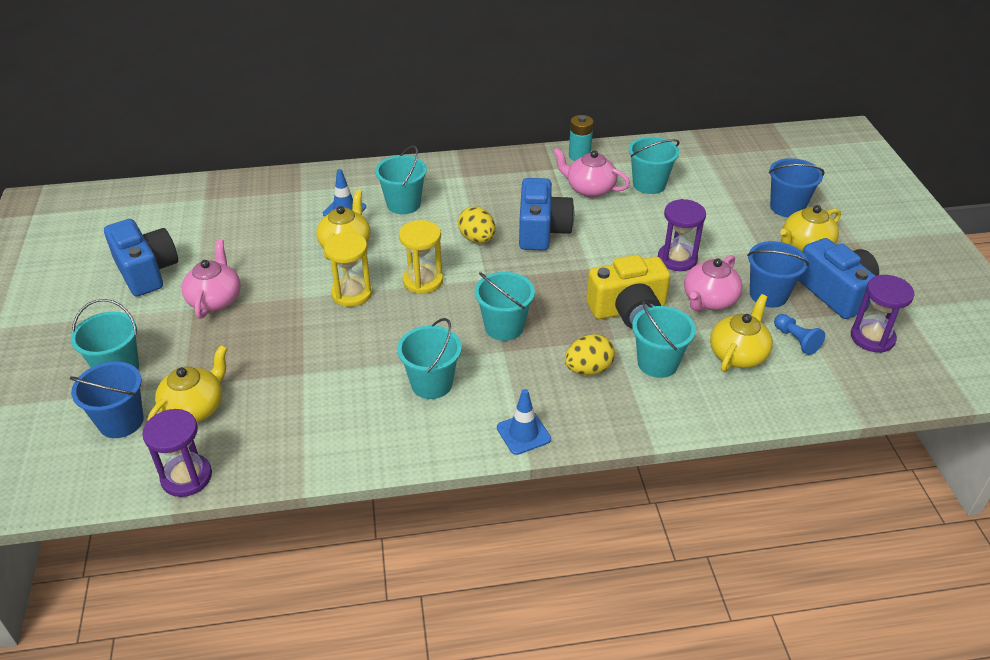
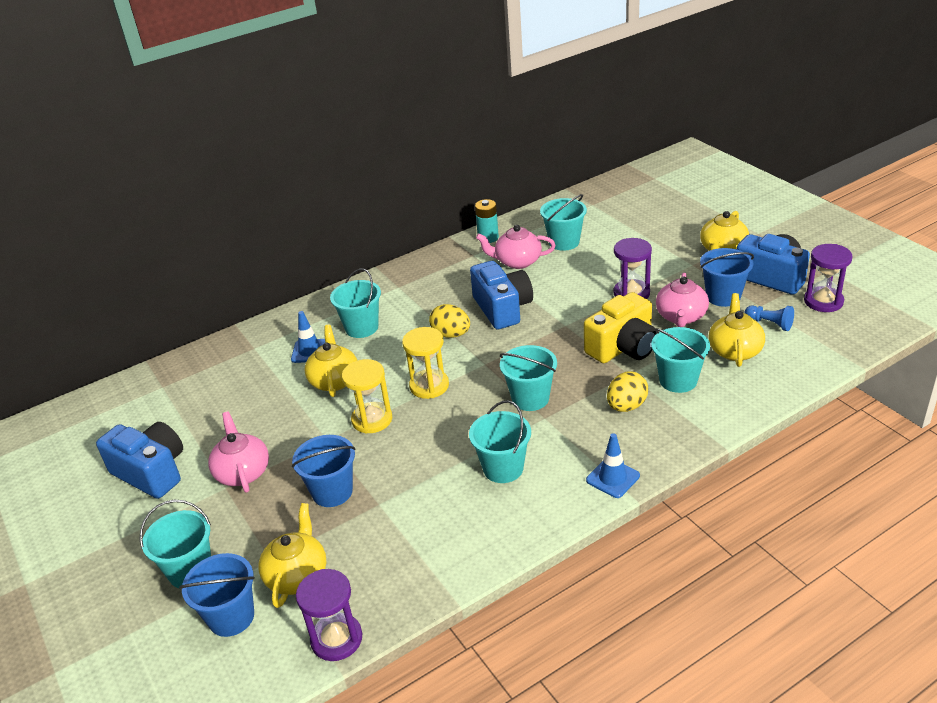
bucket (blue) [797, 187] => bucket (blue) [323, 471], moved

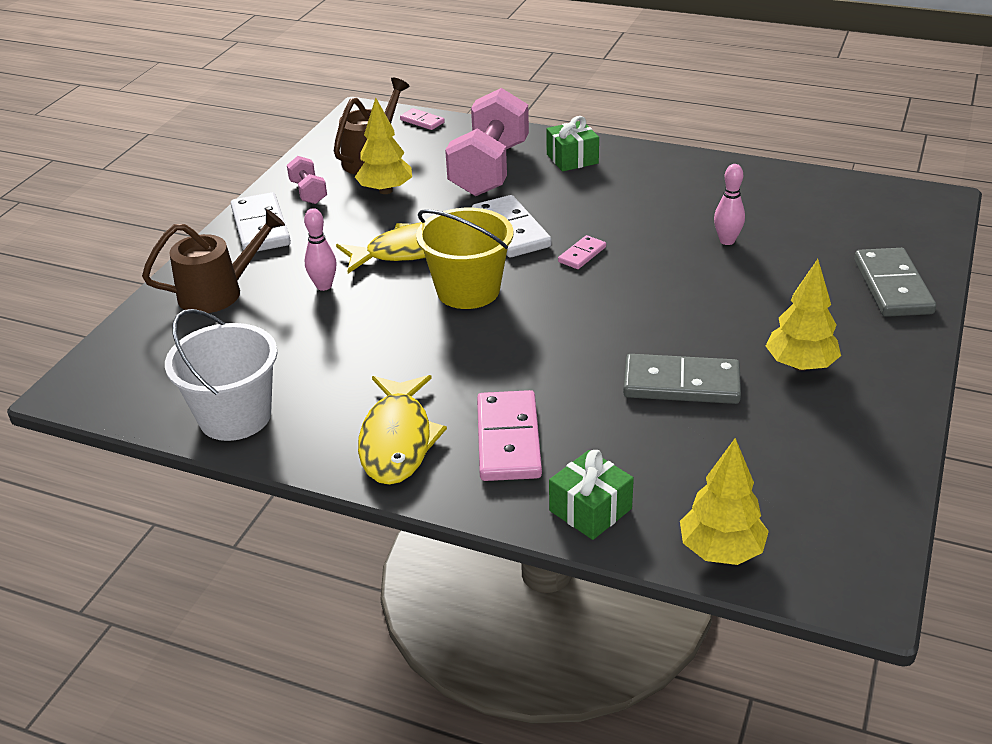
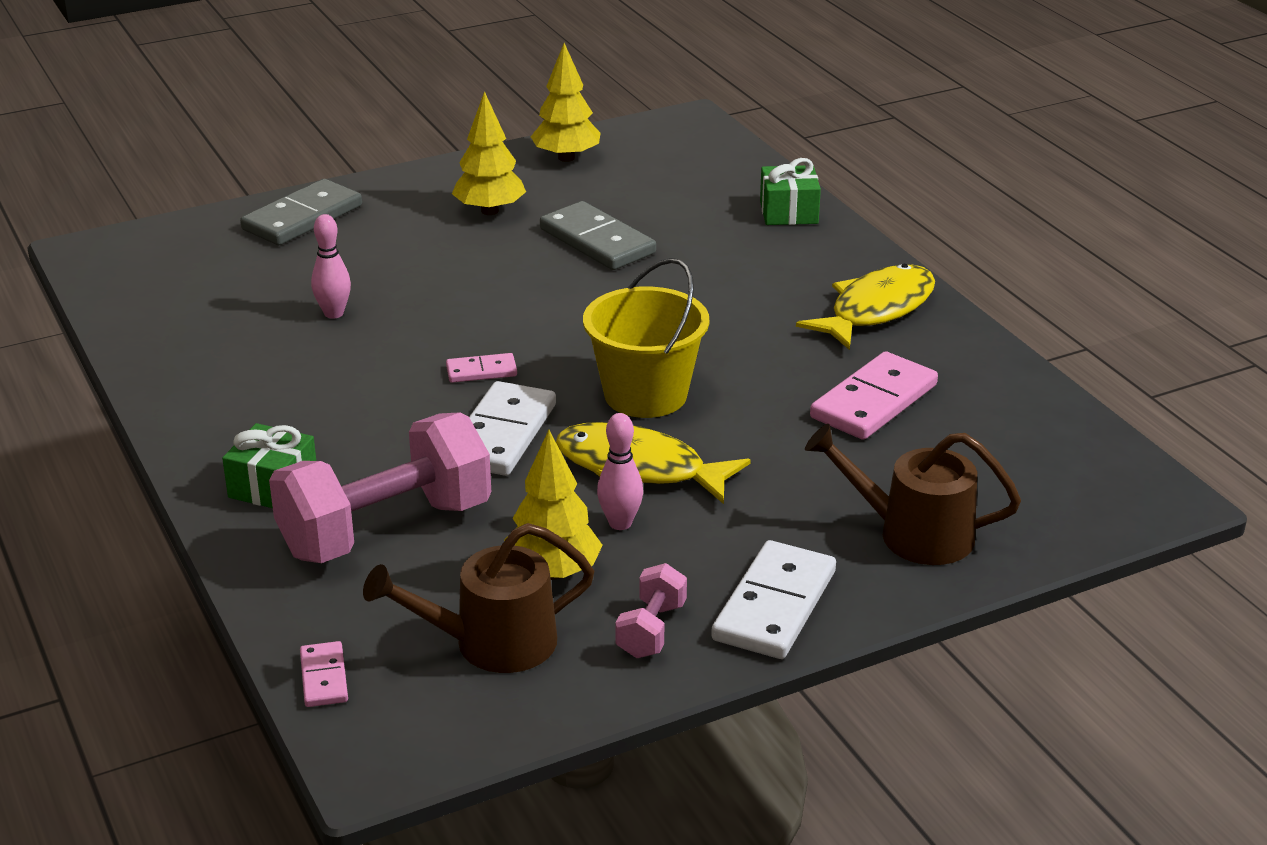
tree (yellow) [724, 501] => tree (yellow) [566, 102], moved
bowling pin (pink) [320, 249] => bowling pin (pink) [620, 471], moved
domino (pink) [509, 435] => domino (pink) [874, 395], moved
bucket (white) [221, 375] => nothing

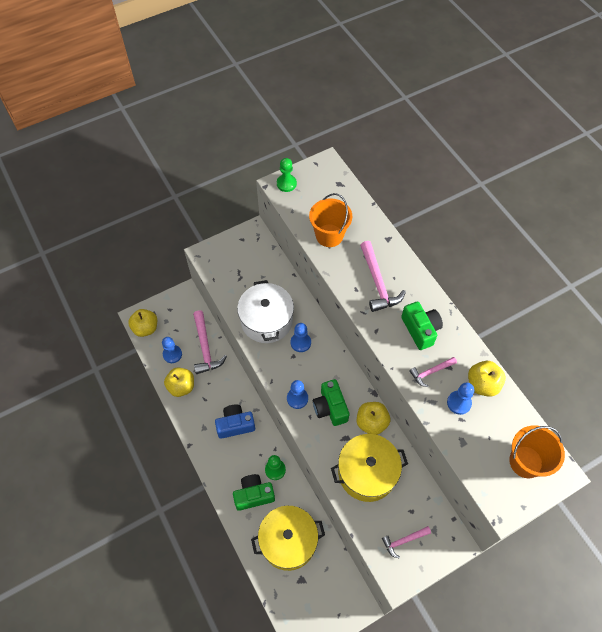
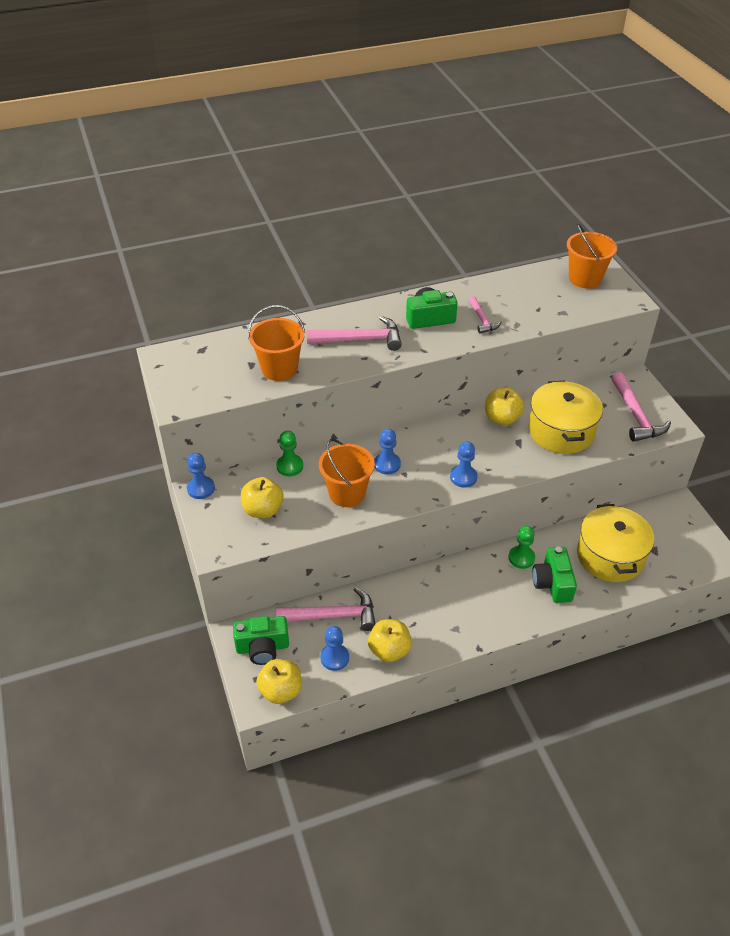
pawn (blue) [460, 399] => pawn (blue) [201, 476], moved
camera (green) [331, 402] => camera (green) [261, 640], moved
apple (yellow) [487, 379] => apple (yellow) [262, 497], moved
pawn (green) [287, 175] => pawn (green) [289, 453], moved
pot (white) [265, 311] => bucket (orange) [347, 473]
hammer (pink) [406, 542] => hammer (pink) [641, 407], x1.74
camera (blue) [235, 421] => nothing

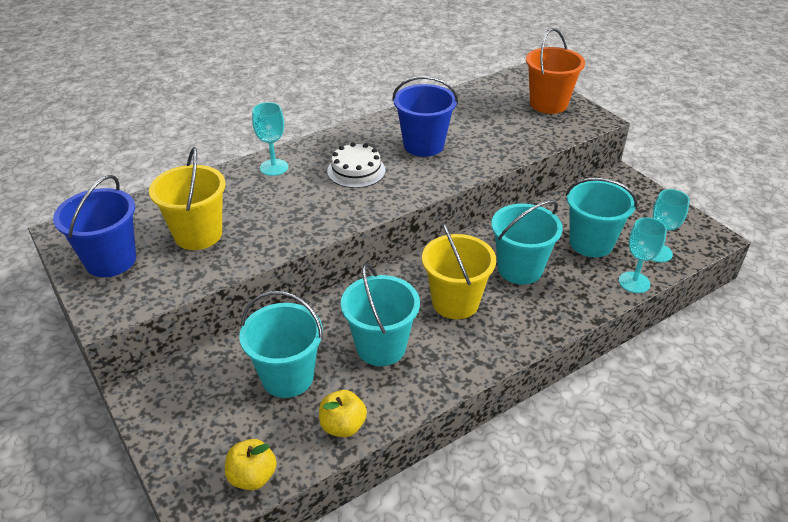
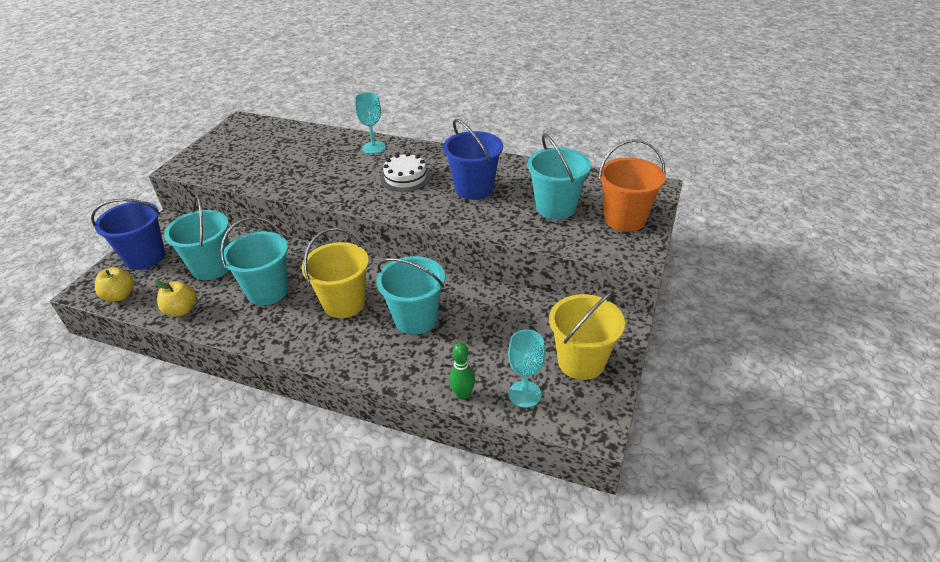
bucket (blue) [94, 226] => bucket (blue) [128, 234], moved
goblet (turquoise) [643, 255] => bowling pin (green) [462, 371]
bucket (turquoise) [602, 217] => bucket (turquoise) [559, 176], moved
bucket (yellow) [187, 198] => bucket (yellow) [587, 335], moved

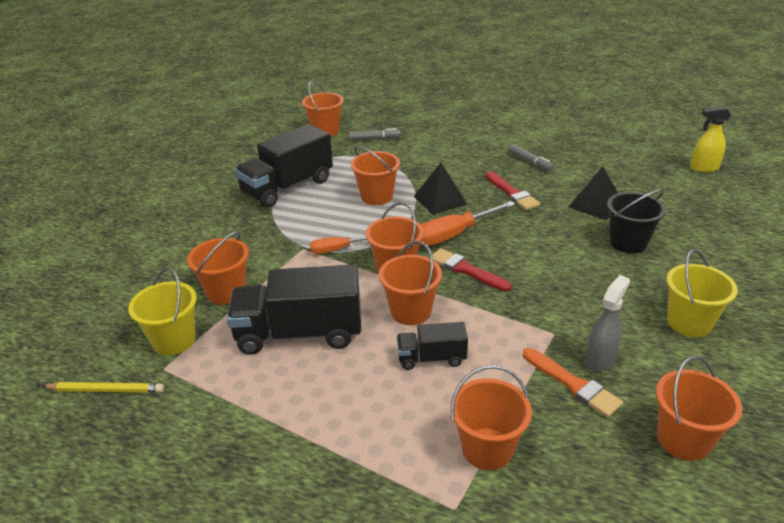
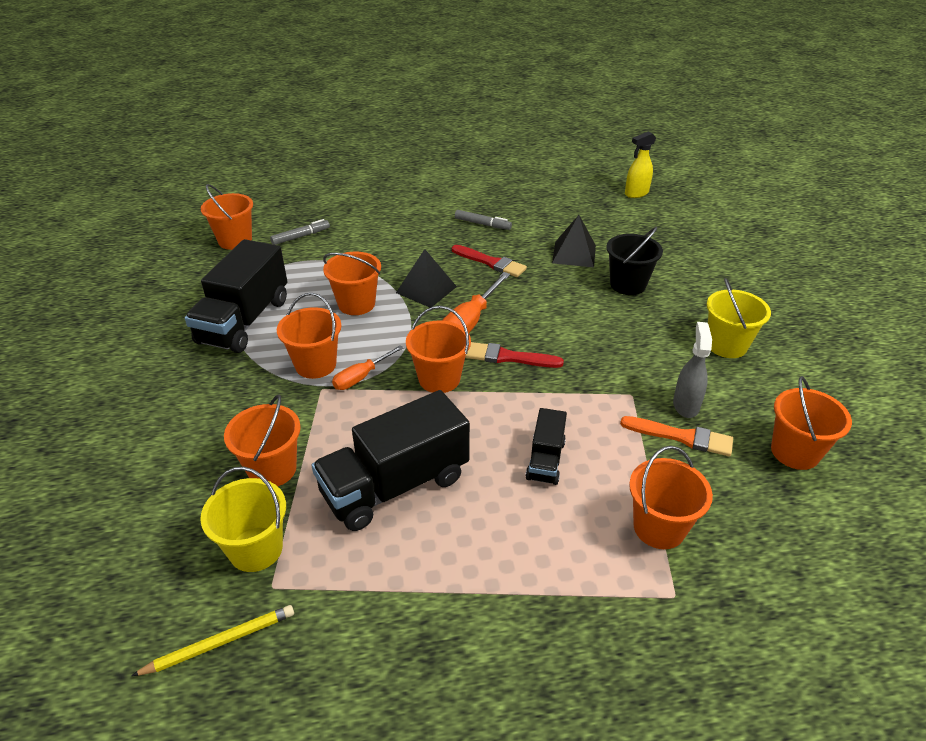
bucket (orange) [410, 283] => bucket (orange) [309, 336], moved
truck (black) [432, 346] => truck (black) [546, 446], 45 degrees counterclockwise

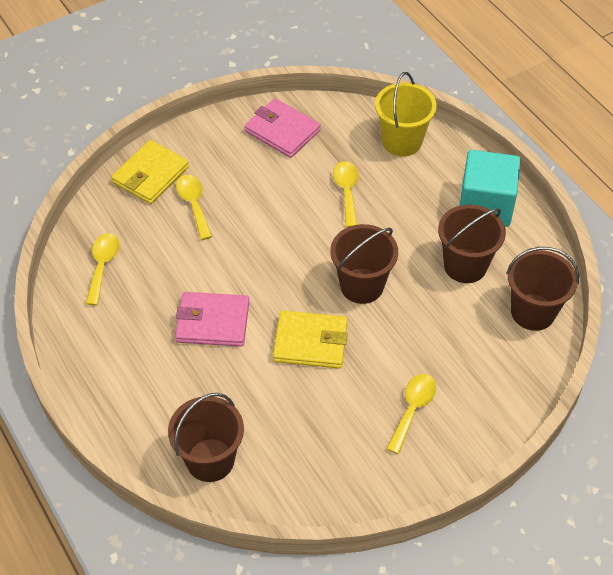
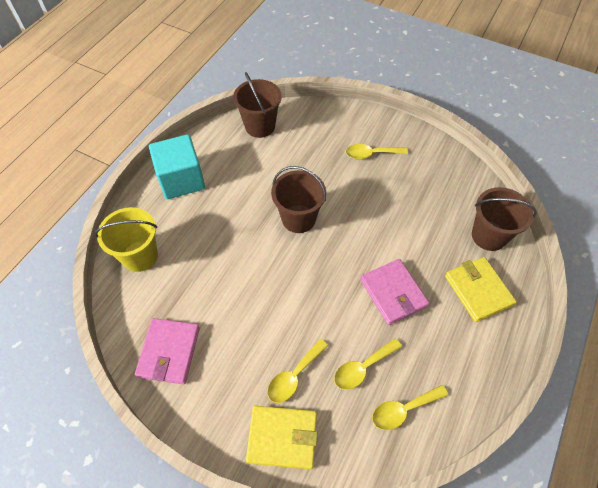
spoon (yellow) [345, 194] => spoon (yellow) [368, 364], moved
wallet (yellow) [310, 339] => wallet (yellow) [481, 289], moved
bucket (brown) [472, 244] => nothing

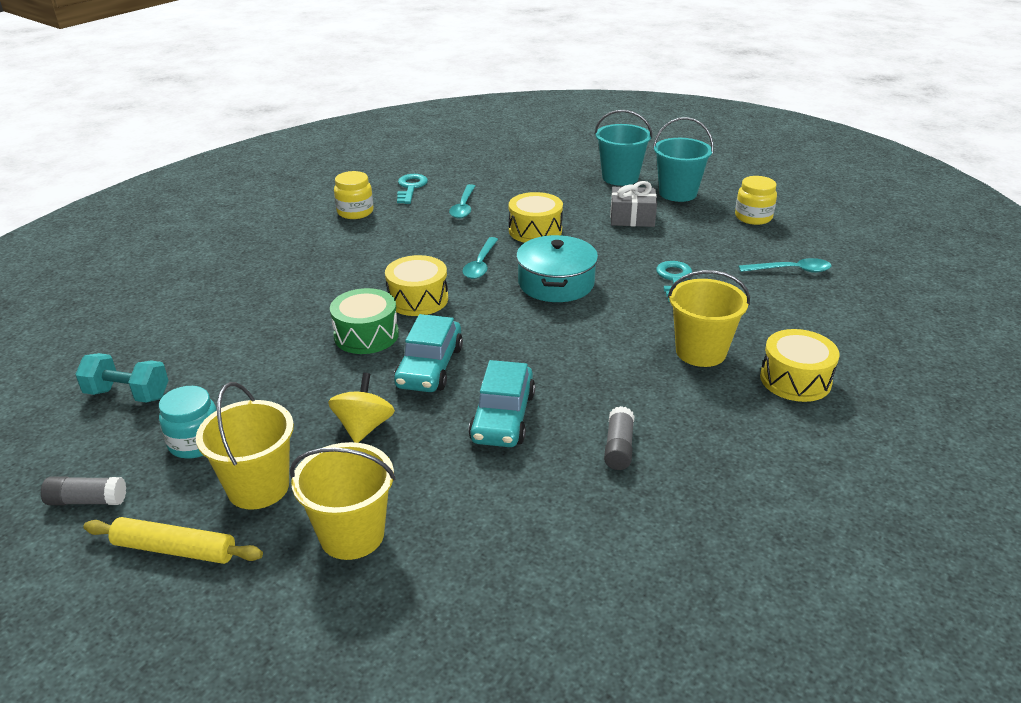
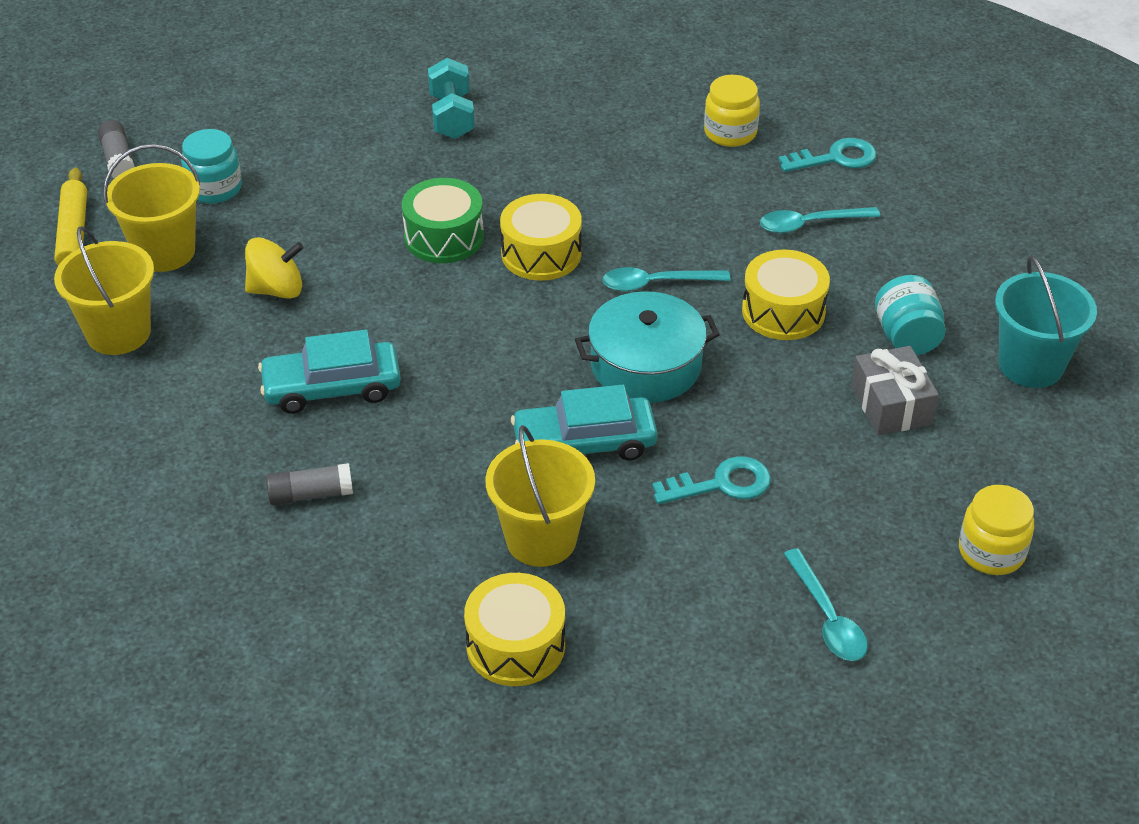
dumbbell (turquoise) [122, 378] => dumbbell (turquoise) [451, 98], moved
car (turquoise) [428, 353] => car (turquoise) [584, 422], moved
nothing => jar (turquoise) [910, 315]
bucket (turquoise) [683, 159] => nothing

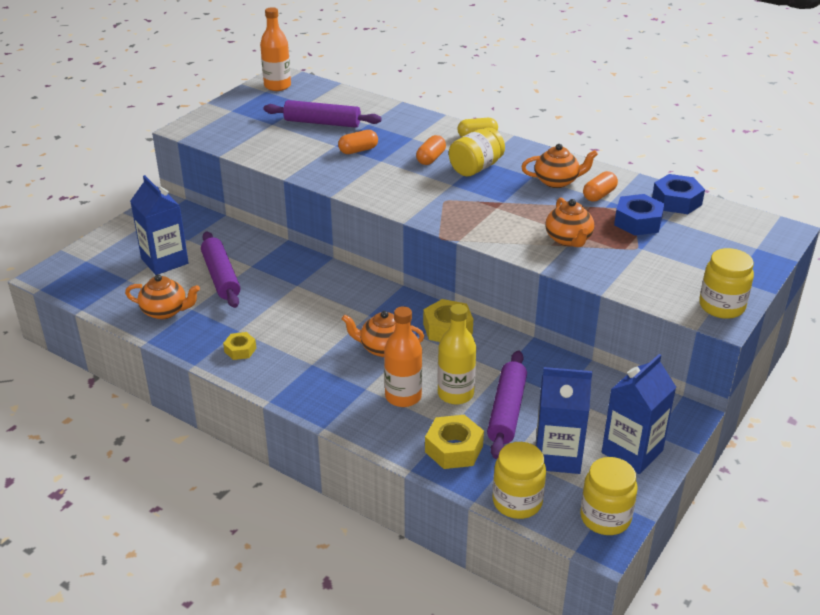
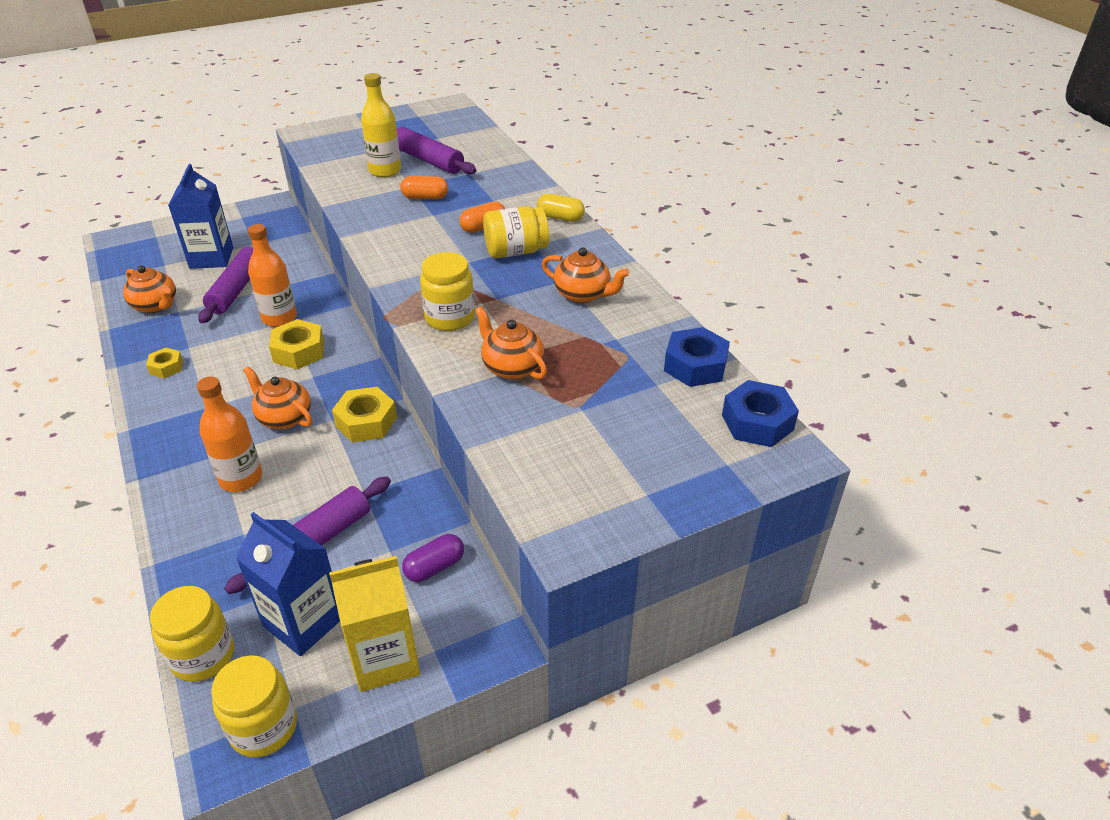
bottle (orange) [275, 49] => bottle (orange) [272, 275], moved
nut (yellow) [454, 442] => nut (yellow) [297, 344], moved
carton (blue) [639, 414] => carton (yellow) [374, 624]
bottle (yellow) [456, 354] => bottle (yellow) [381, 125], moved
nothing => capsule (purple) [433, 558]
jar (yellow) [726, 283] => jar (yellow) [447, 291], moved
teapot (orange) [570, 222] => teapot (orange) [511, 343], 120 degrees clockwise
nut (blue) [639, 215] => nut (blue) [760, 413], moved
capsule (orange) [600, 186] => nothing

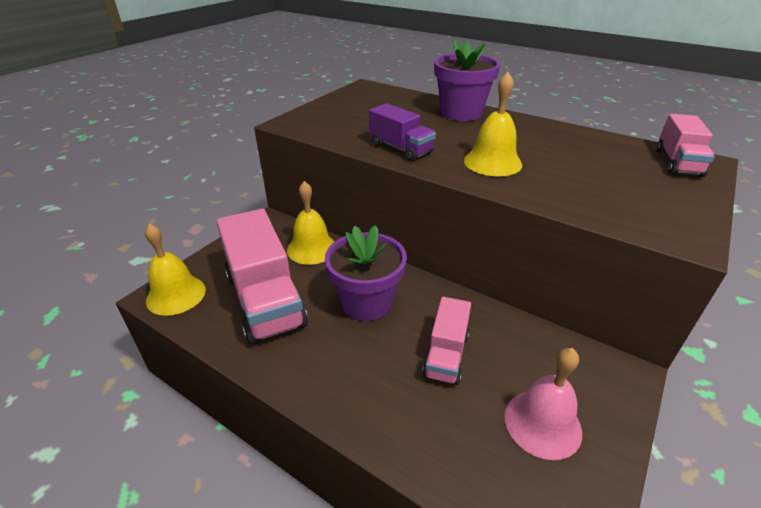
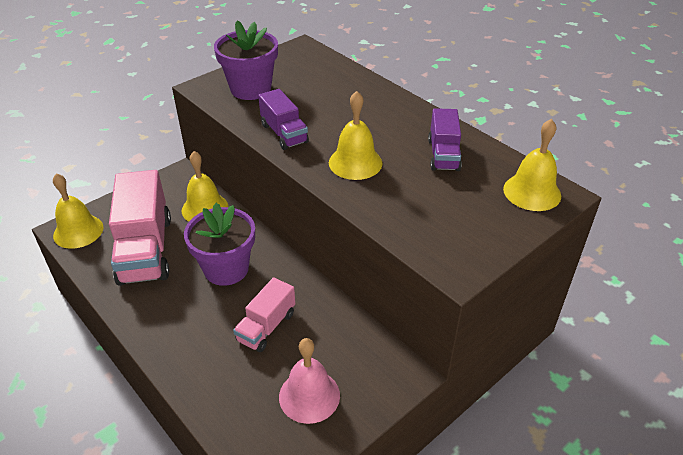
flower pot (purple) [467, 80] => flower pot (purple) [246, 60], moved
nothing => truck (purple) [445, 139]
truck (pink) [686, 145] => bell (yellow) [532, 165]

